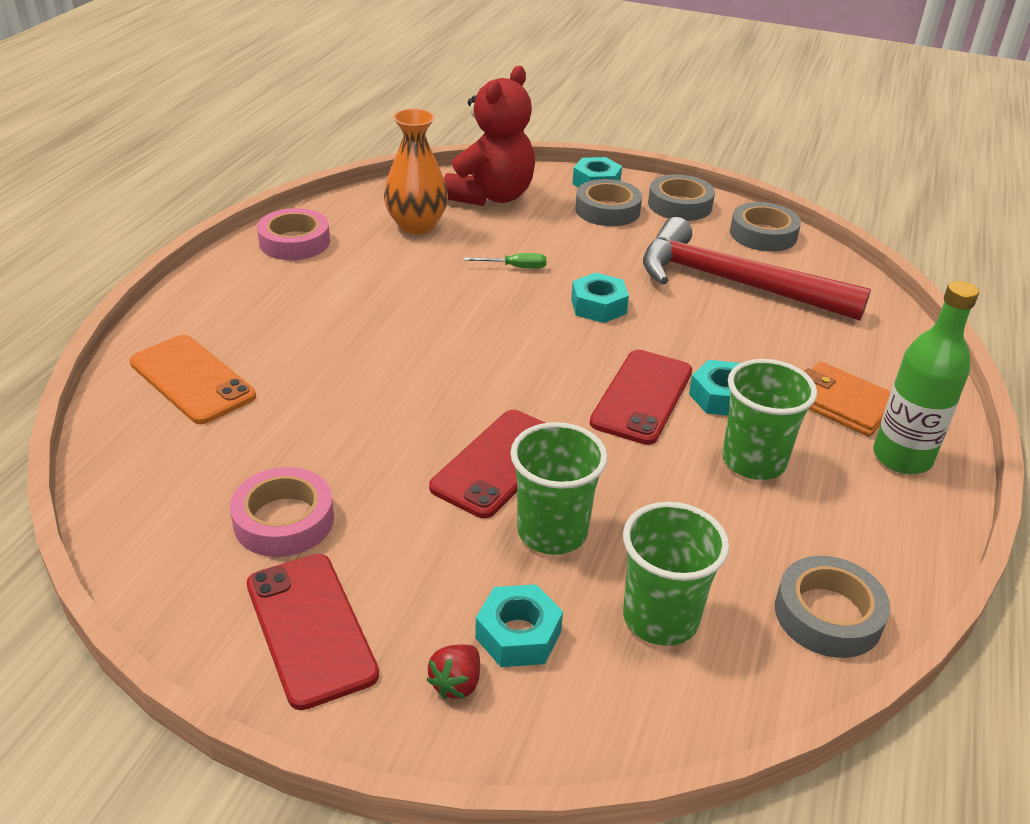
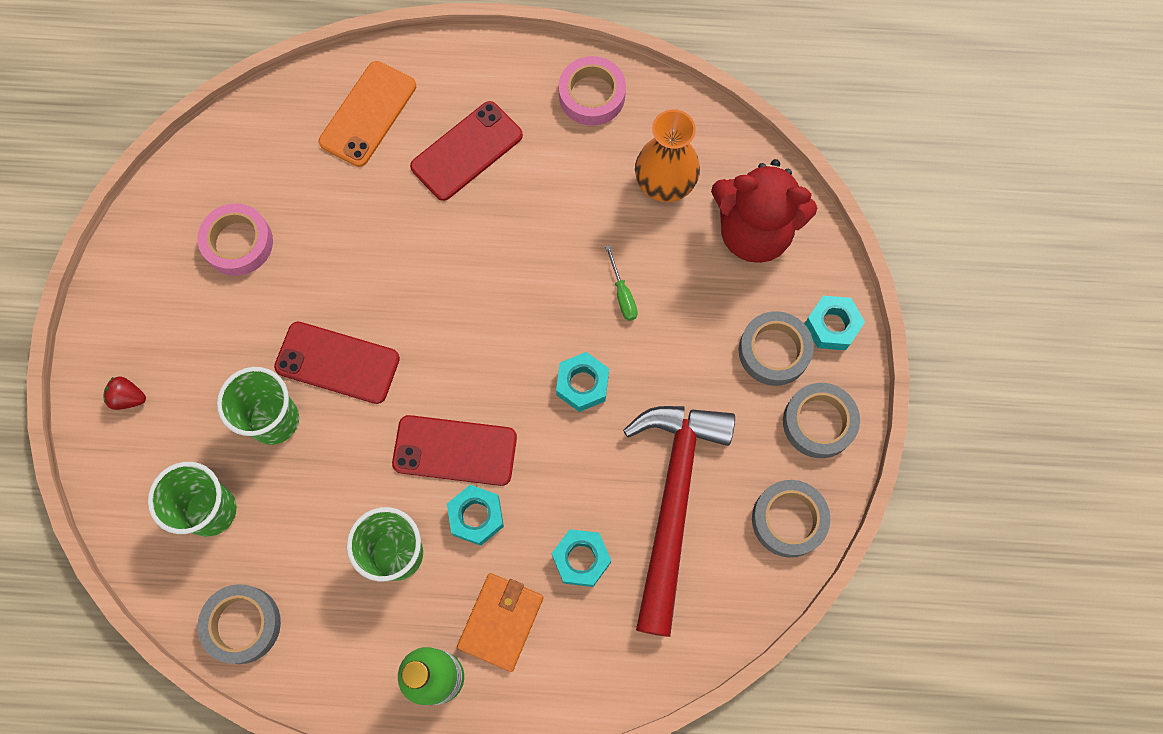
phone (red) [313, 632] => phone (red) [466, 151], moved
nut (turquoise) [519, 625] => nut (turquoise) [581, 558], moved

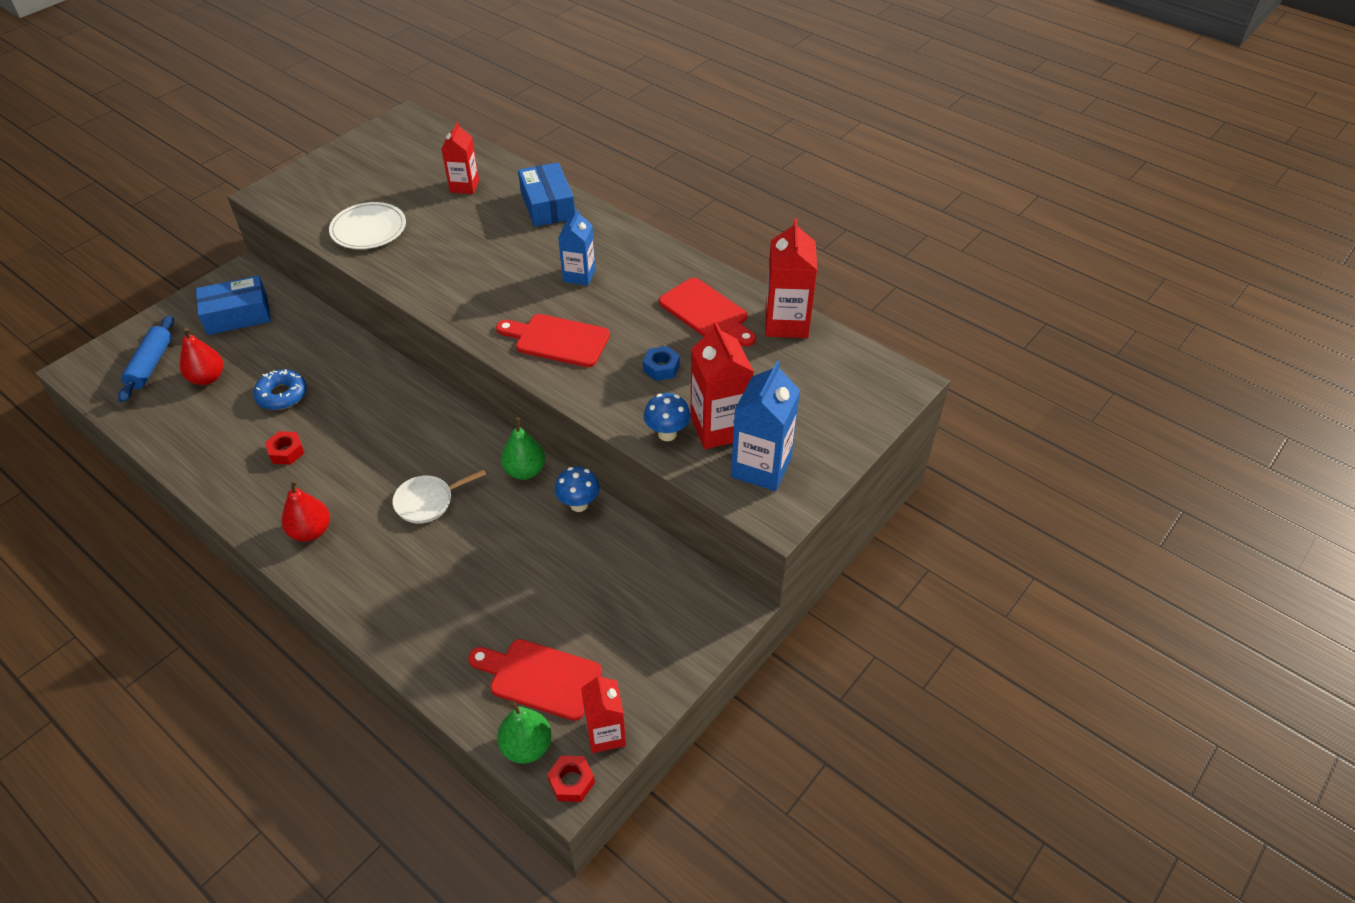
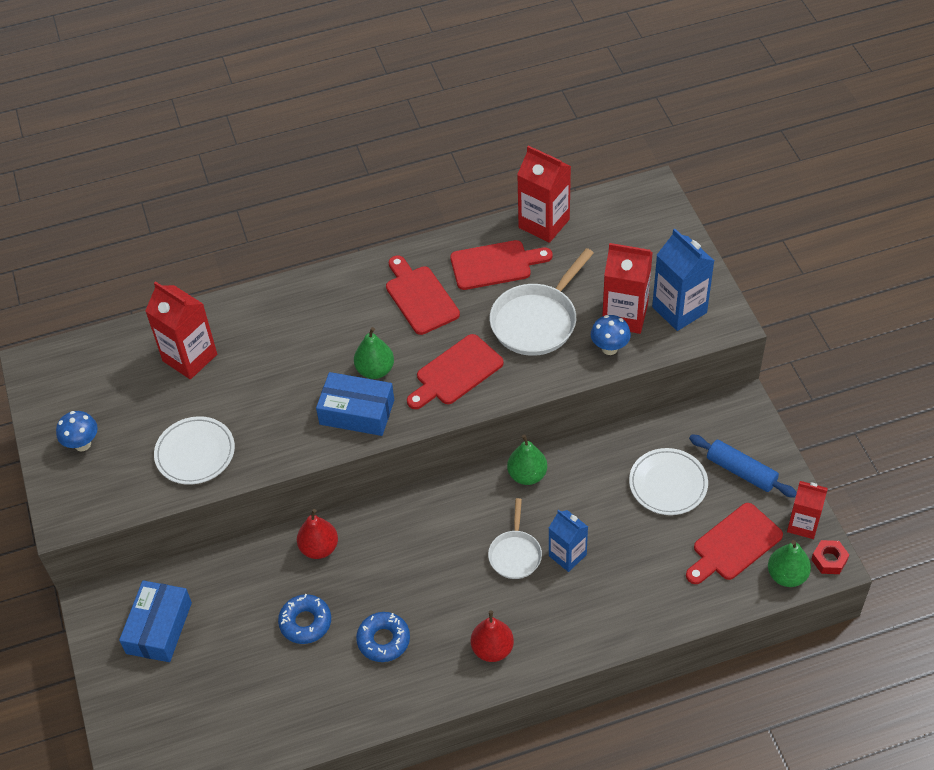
mushroom (blue) [577, 489] => mushroom (blue) [77, 431], moved
carton (red) [460, 158] => carton (red) [181, 330], x1.52
pear (red) [201, 356] => pear (red) [317, 534], moved
box (blue) [546, 194] => box (blue) [355, 404], moved
nothing => pear (green) [374, 353]
nut (red) [284, 448] => donut (blue) [383, 637]
nothing => cutting board (red) [423, 295]
nut (blue) [661, 363] => pan (white) [542, 302]
carton (blue) [577, 247] => carton (blue) [568, 541], moved
nothing => plate (white) [668, 481]
rolling pin (blue) [146, 358] => rolling pin (blue) [743, 466], moved

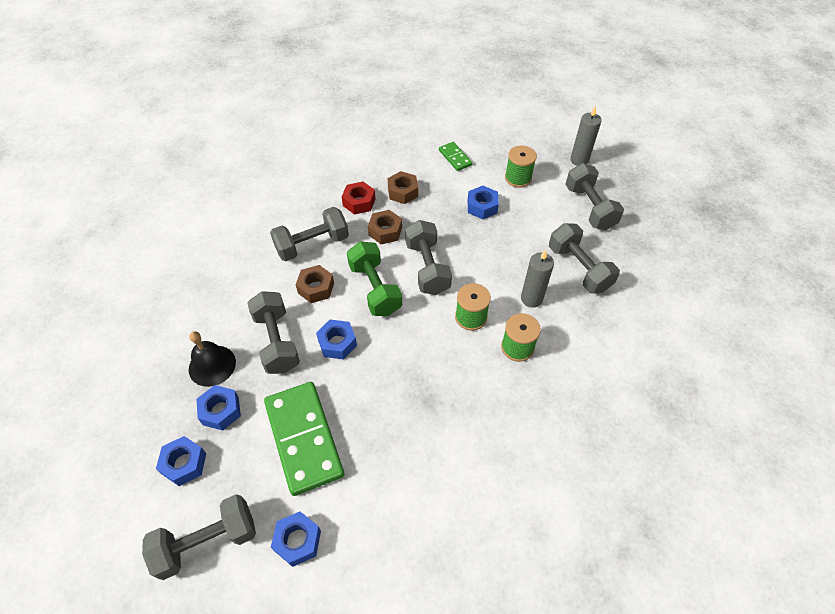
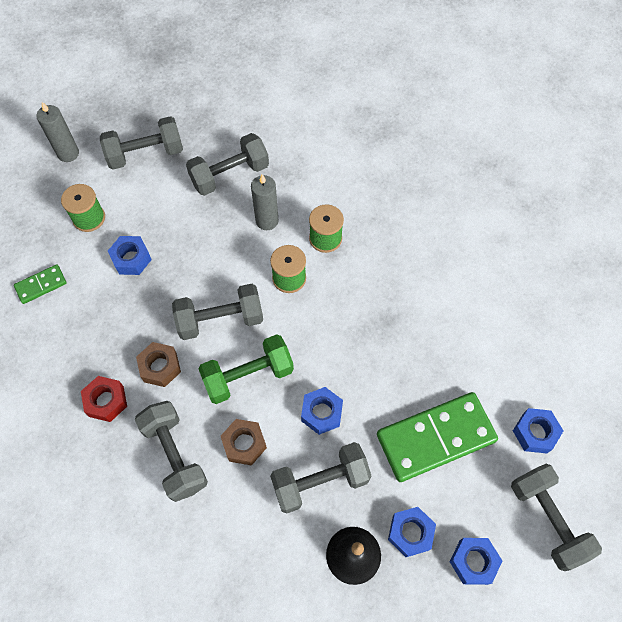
nut (brown) [403, 187] => nothing

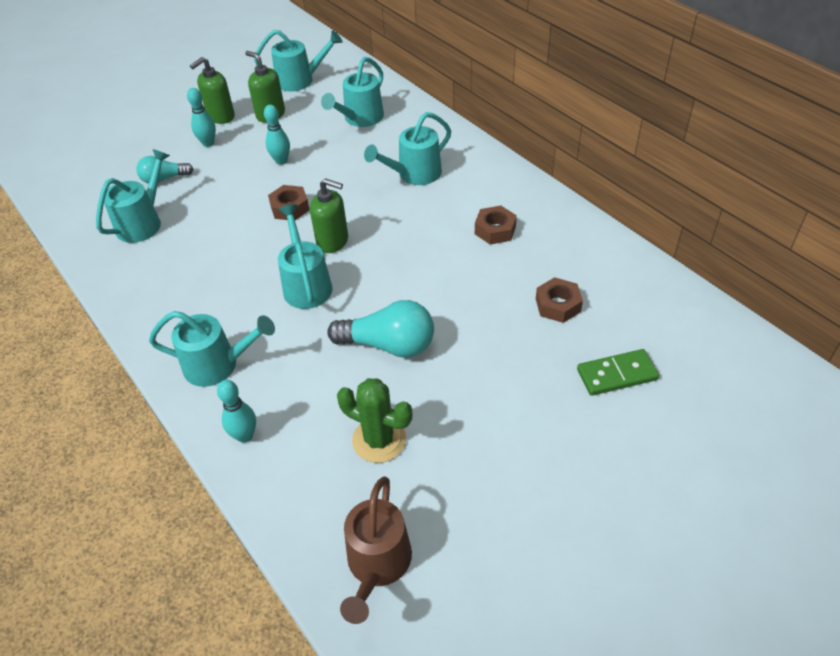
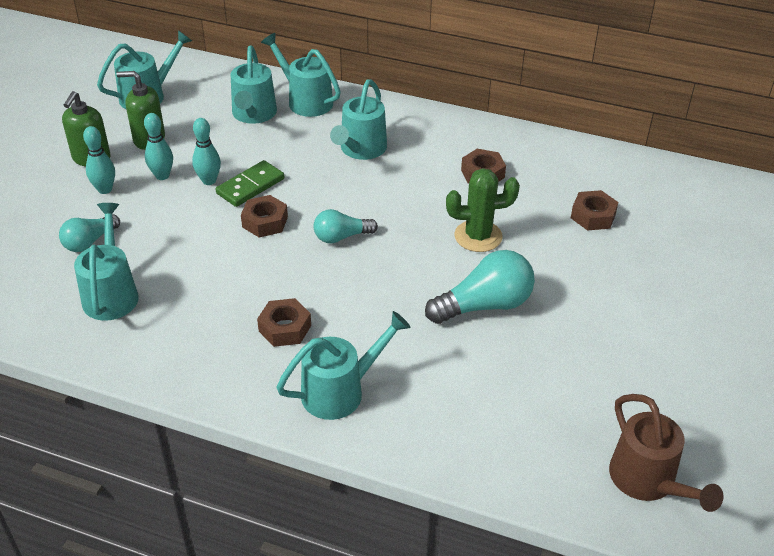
bowling pin (turquoise) [236, 411] => bowling pin (turquoise) [158, 146], moved
domino (green) [618, 372] => domino (green) [250, 183], moved
nothing => nut (brown) [284, 322]
watering can (turquoise) [305, 256] => watering can (turquoise) [301, 75], moved
soap dispenser (green) [329, 215] => light bulb (turquoise) [346, 226]
cactus (green) [375, 420] => cactus (green) [483, 210], moved

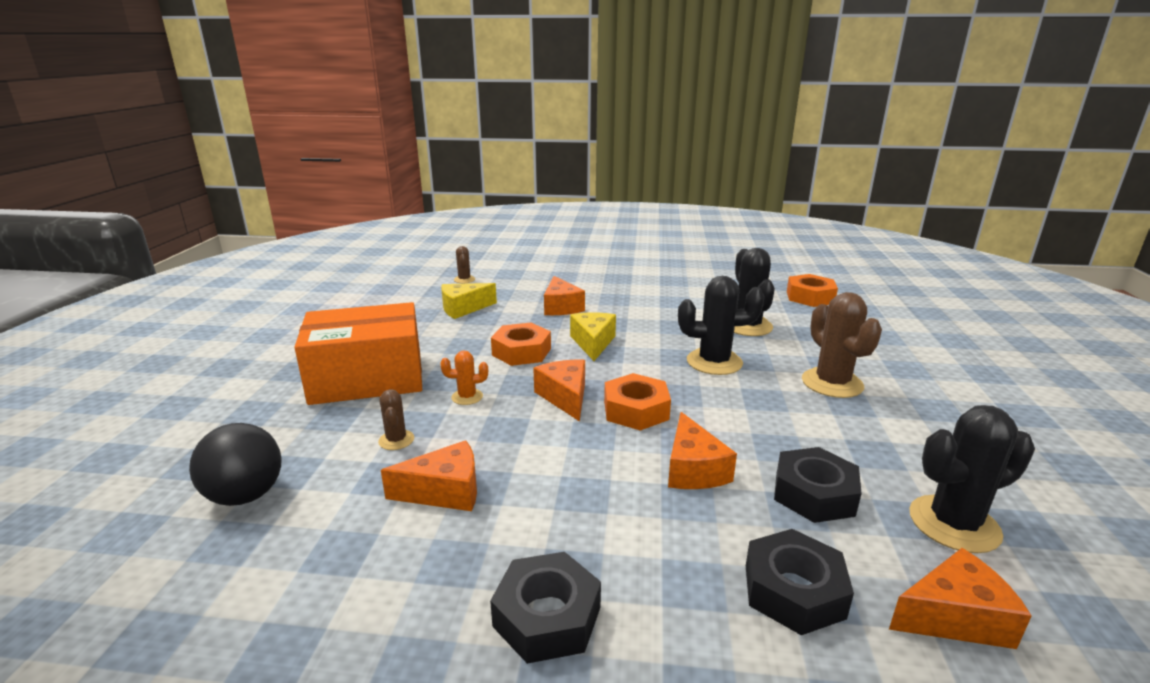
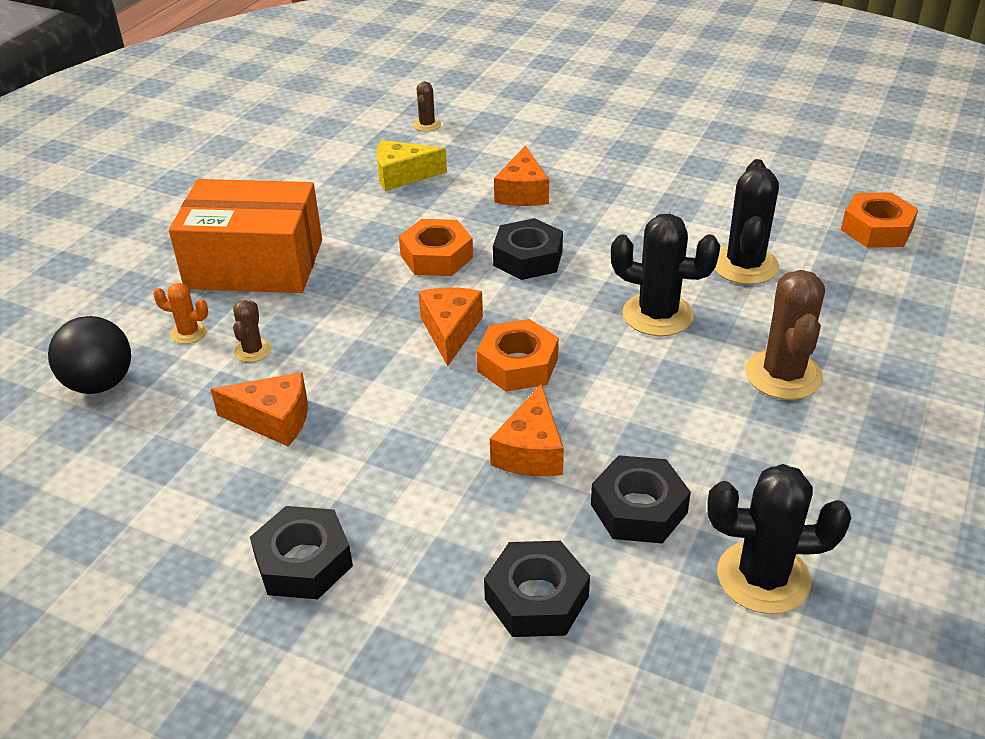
cactus (orange) [464, 377] => cactus (orange) [180, 313], moved
cheese (yellow) [593, 336] => nut (black) [528, 249]
cheese (orange) [960, 598] => nothing

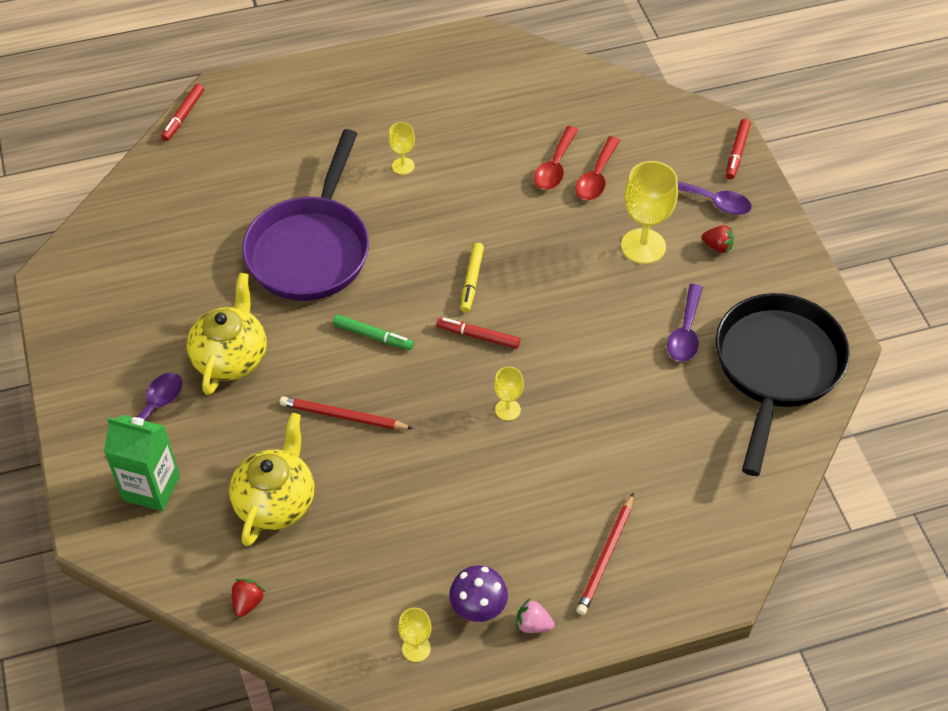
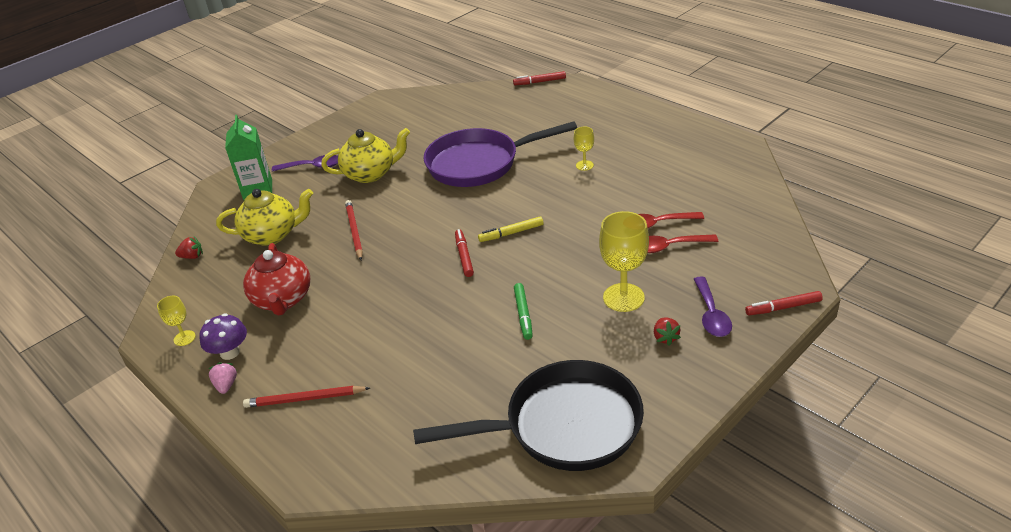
nothing => teapot (red) [276, 279]
marker (green) [373, 332] => marker (green) [523, 311], moved
goblet (yellow) [509, 394] => nothing
spoon (purple) [685, 323] => nothing

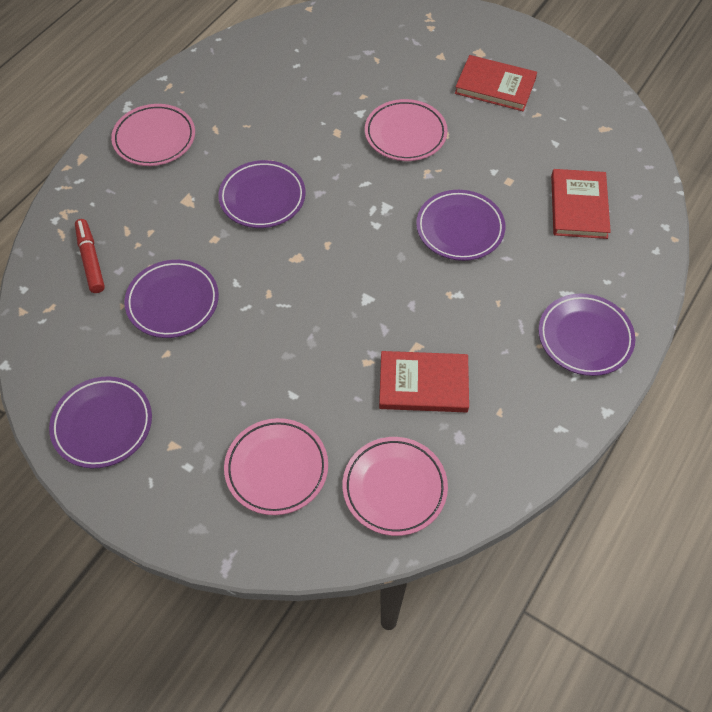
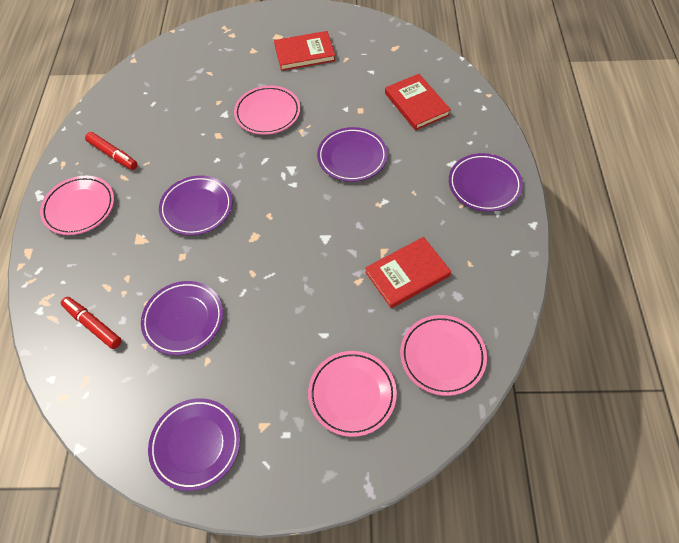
nothing => marker (red) [111, 151]

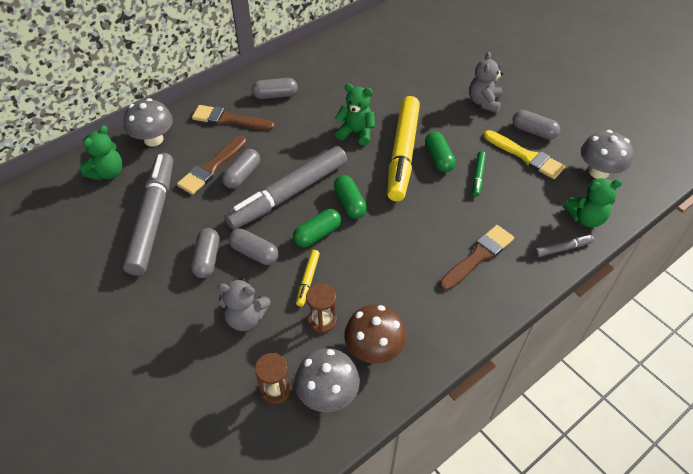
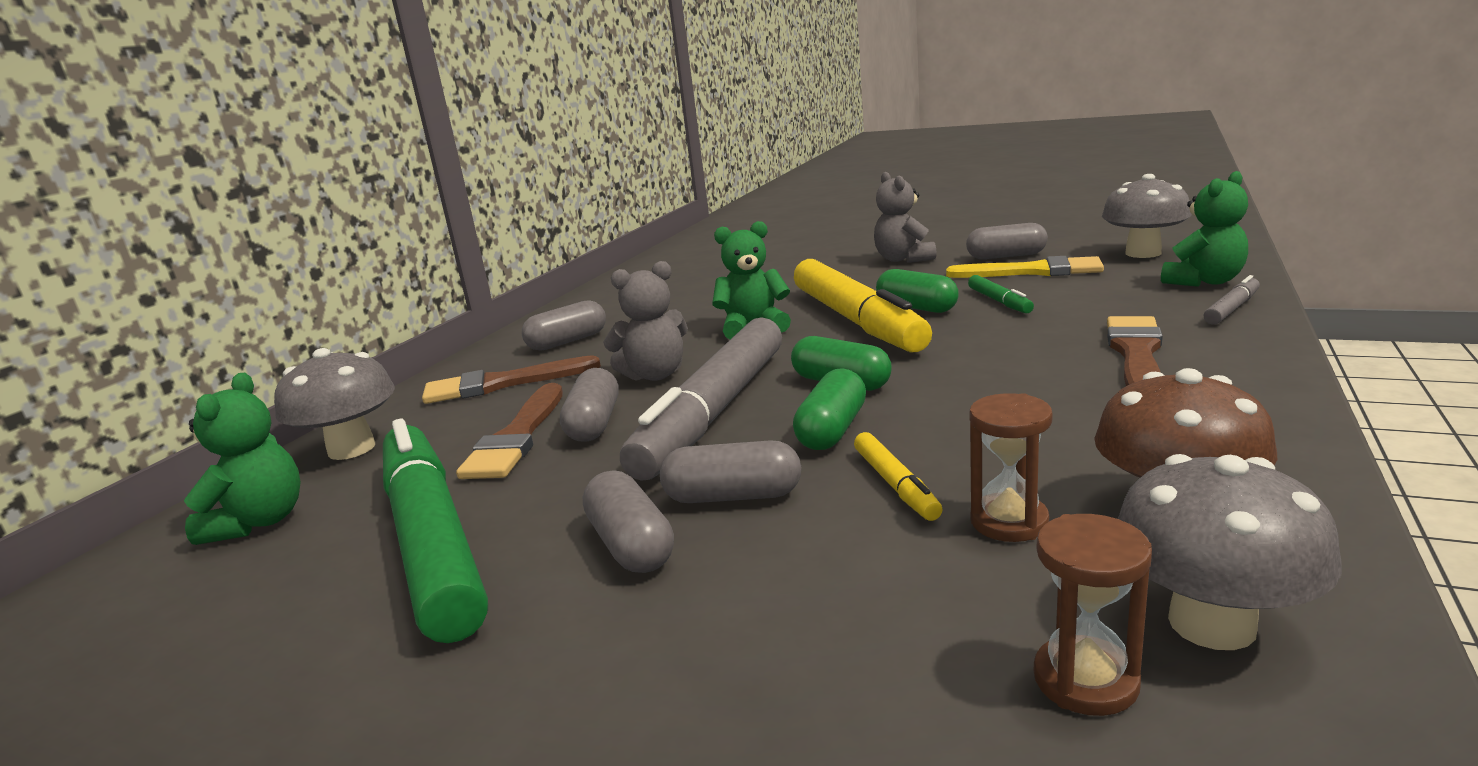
marker (grey) [148, 214] => marker (green) [435, 531]
teddy bear (grey) [244, 304] => teddy bear (grey) [645, 321], moved

